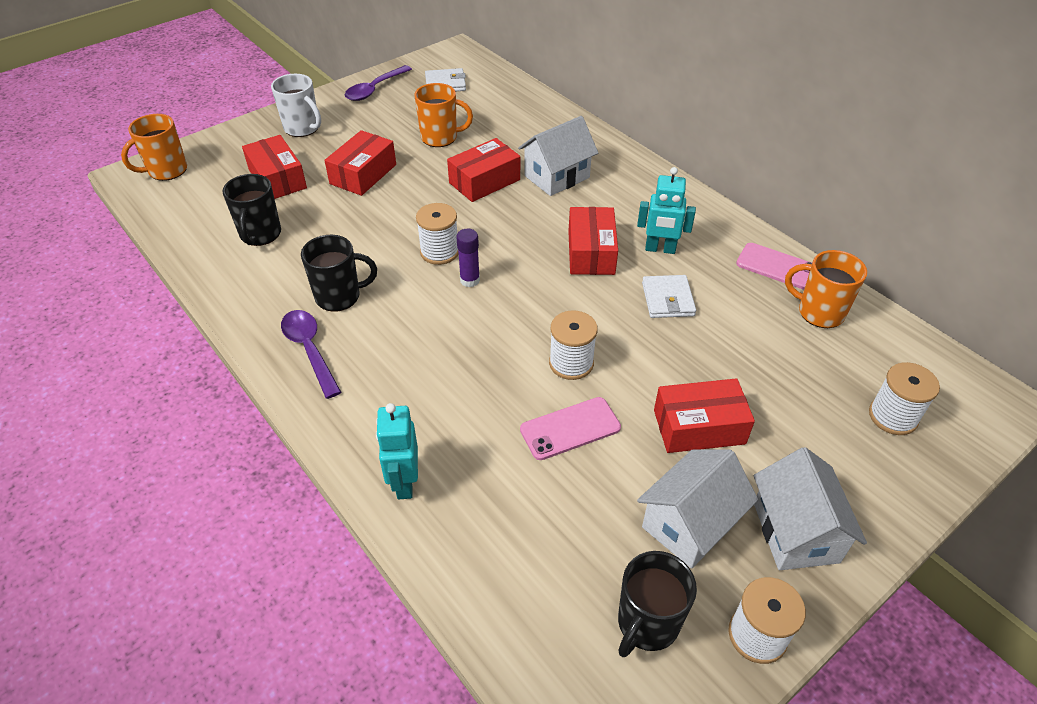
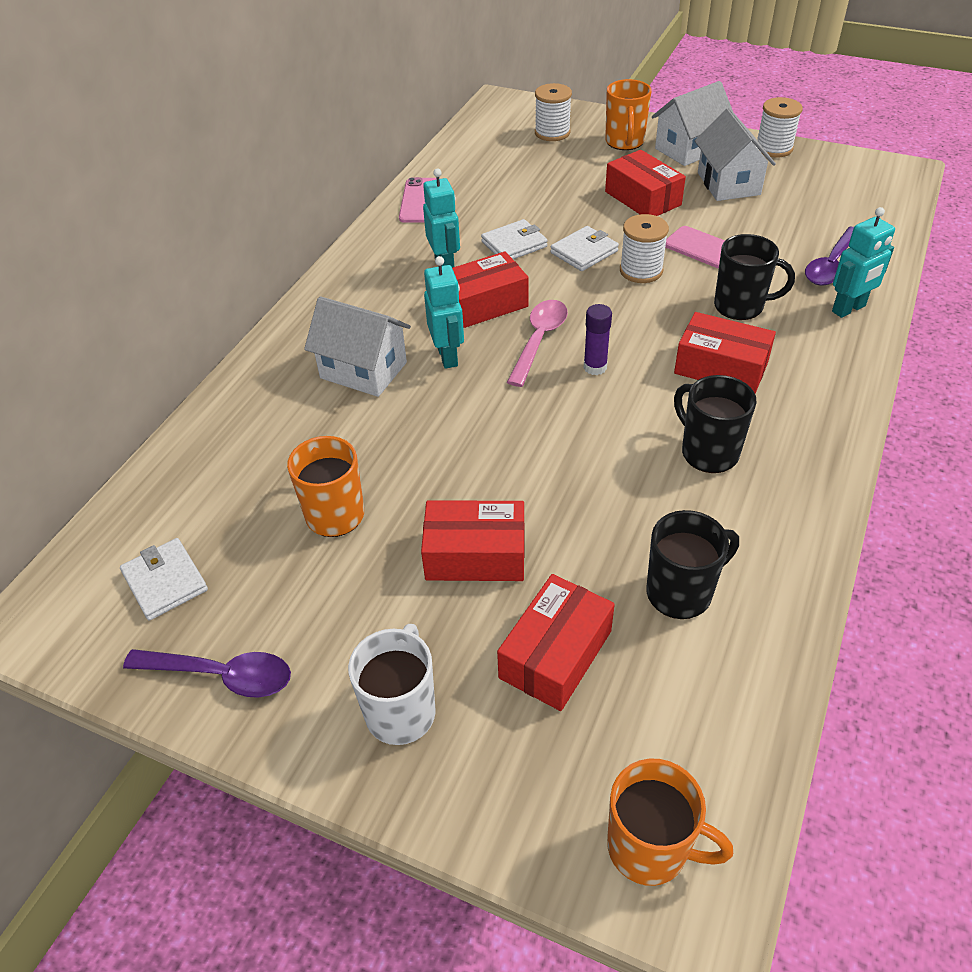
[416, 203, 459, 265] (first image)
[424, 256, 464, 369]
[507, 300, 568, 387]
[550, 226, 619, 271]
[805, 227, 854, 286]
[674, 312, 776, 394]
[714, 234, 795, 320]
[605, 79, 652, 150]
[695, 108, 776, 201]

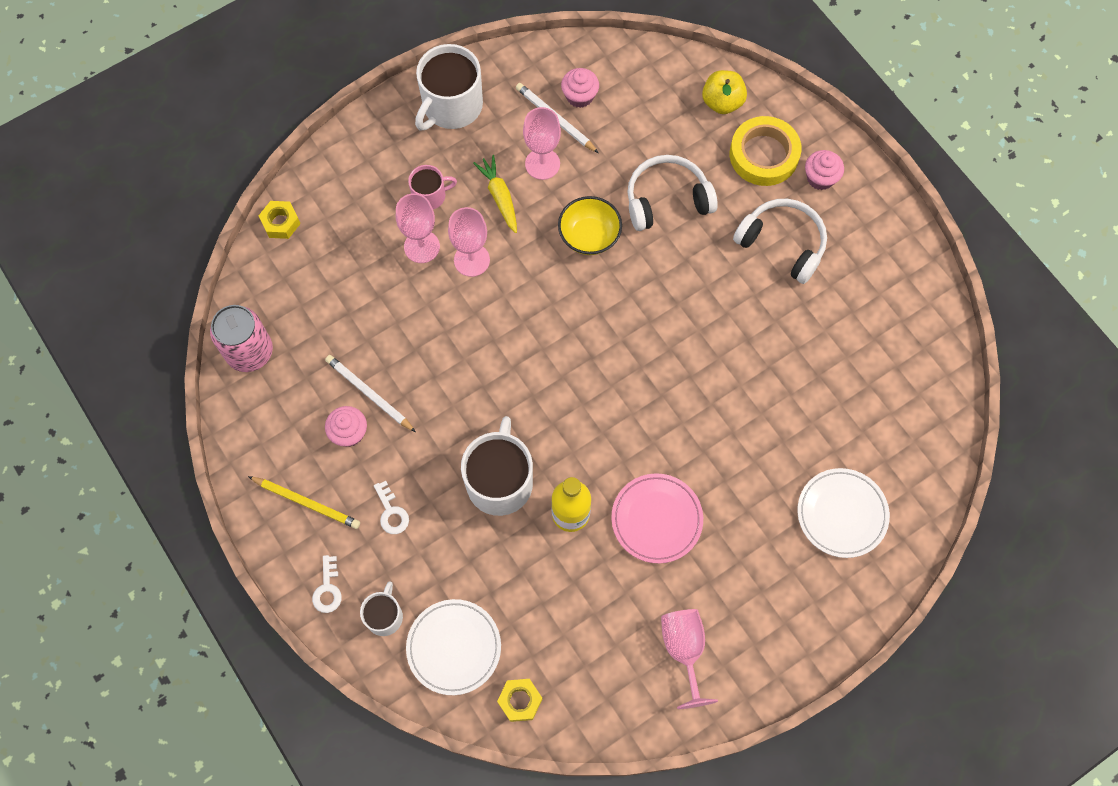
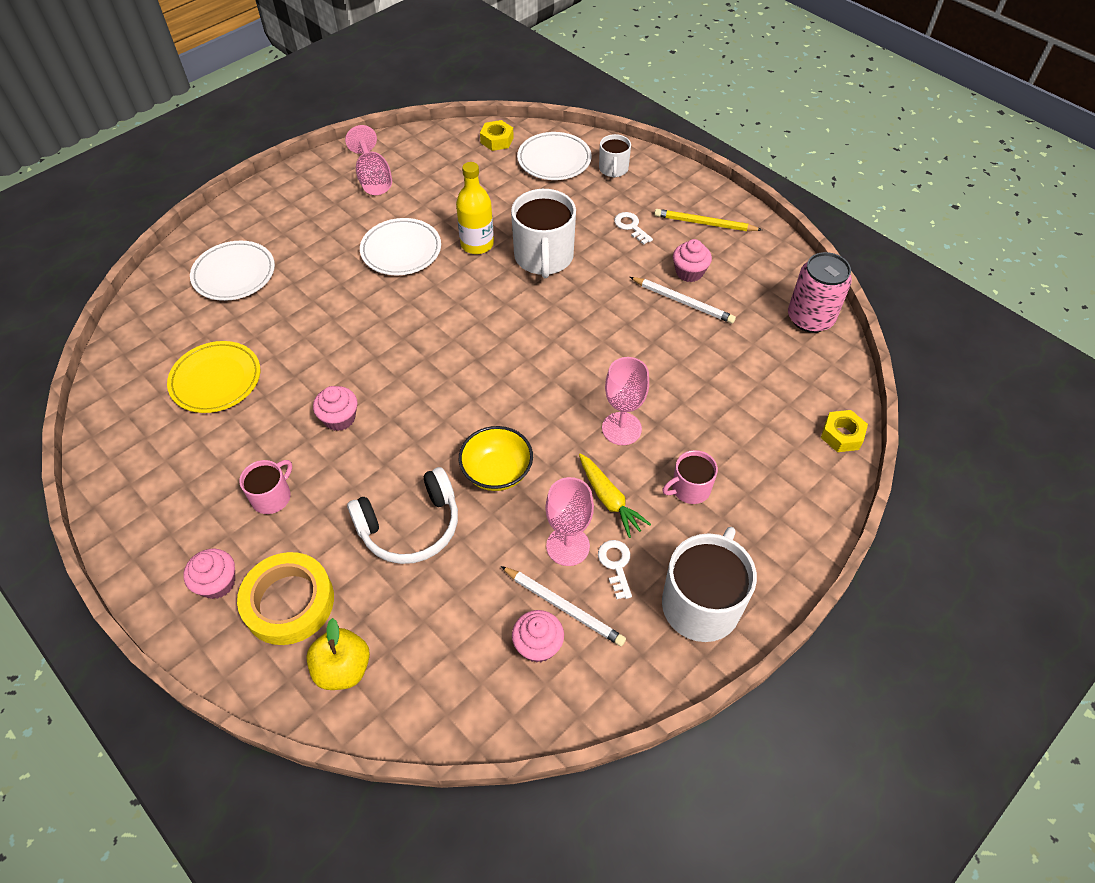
[396, 193, 440, 263] (first image)
[167, 341, 260, 413]
[313, 386, 357, 431]
[598, 540, 632, 599]
[239, 460, 292, 514]
[360, 218, 441, 275]

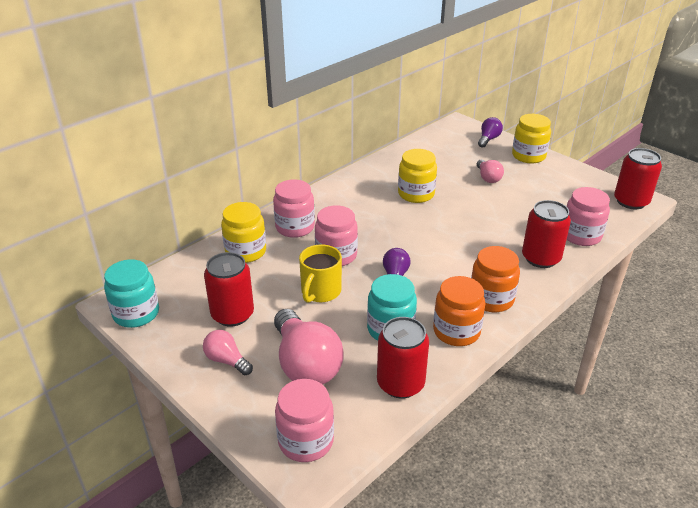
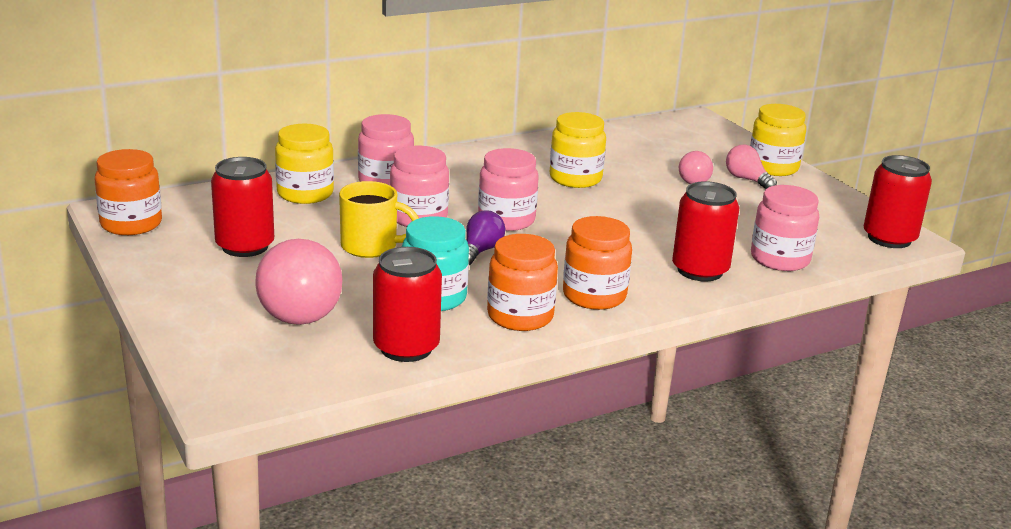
[478, 117, 503, 148] (first image)
[726, 145, 777, 189]
[478, 148, 539, 231]
[95, 149, 162, 235]
[339, 181, 419, 258]

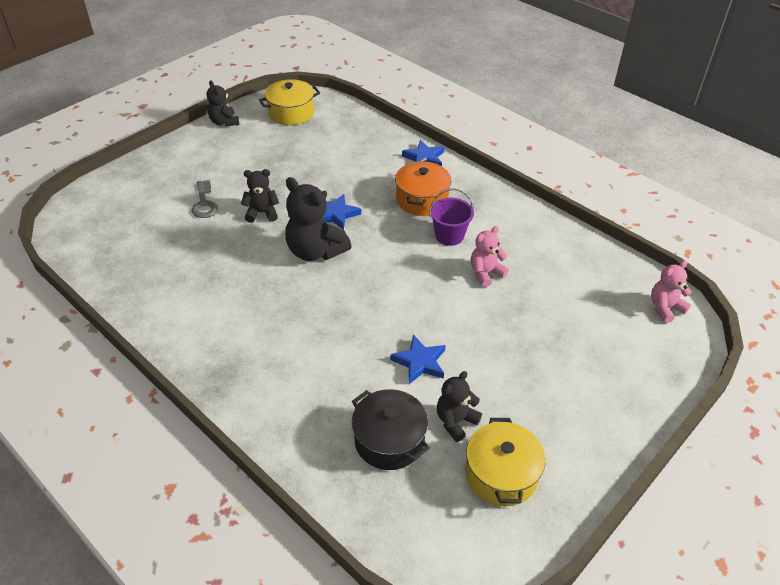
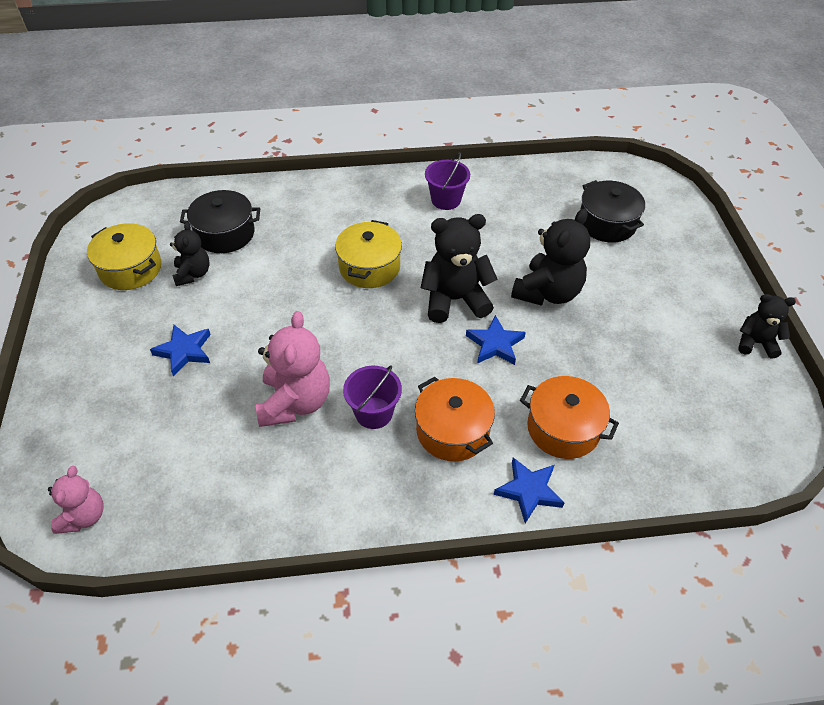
[192, 180, 218, 218] (first image)
[425, 153, 470, 210]
[520, 376, 619, 459]
[580, 180, 645, 243]
[335, 220, 402, 288]
[150, 325, 211, 376]
[511, 209, 590, 306]
[256, 311, 330, 427]

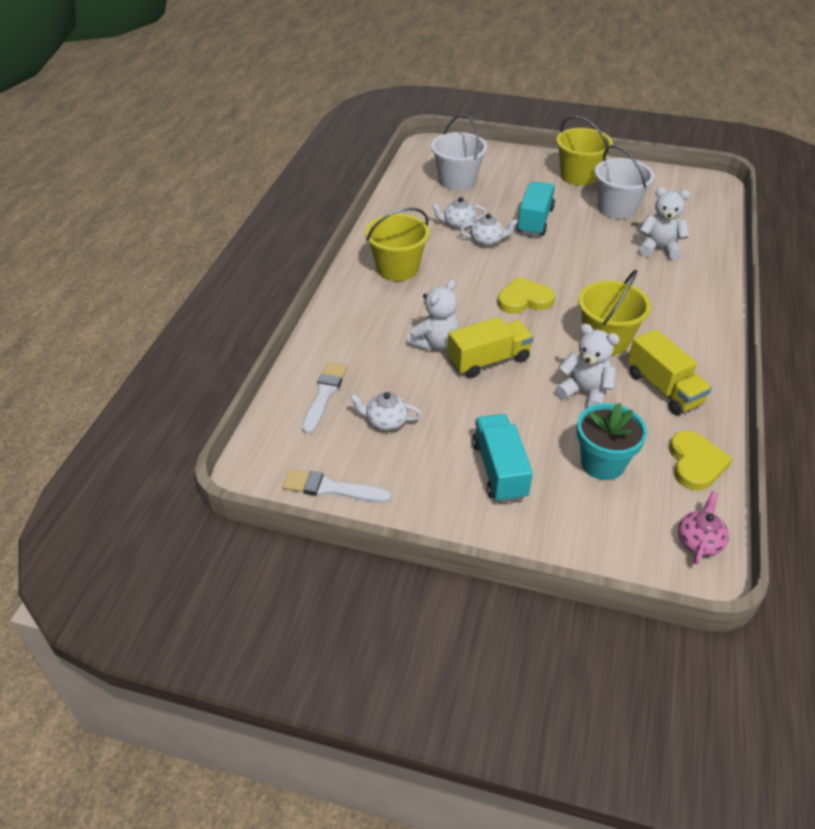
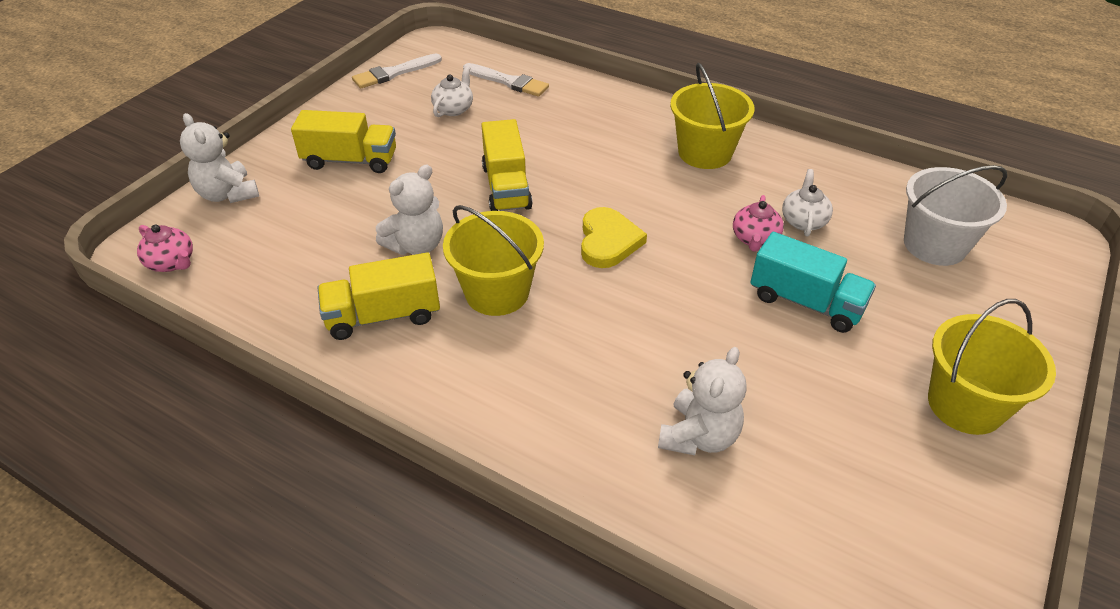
[577, 403, 647, 480] (first image)
[595, 145, 655, 219] (first image)
[669, 431, 733, 491] (first image)
[180, 113, 259, 203]
[733, 195, 784, 252]
[291, 110, 396, 173]
[352, 54, 442, 88]

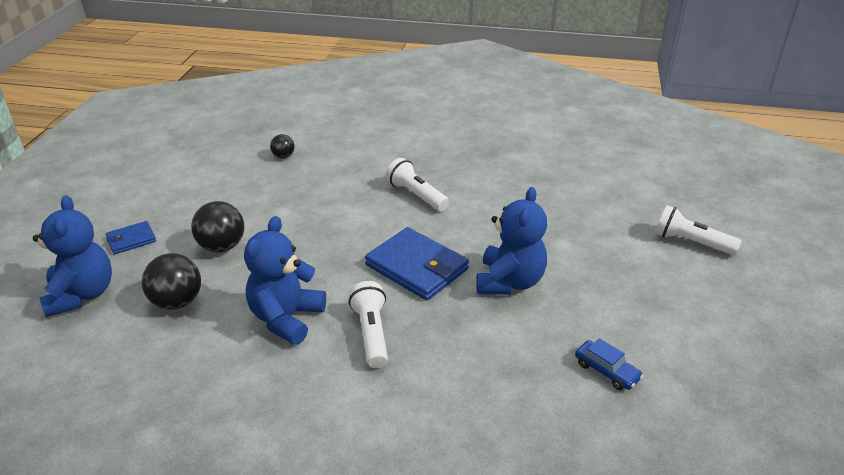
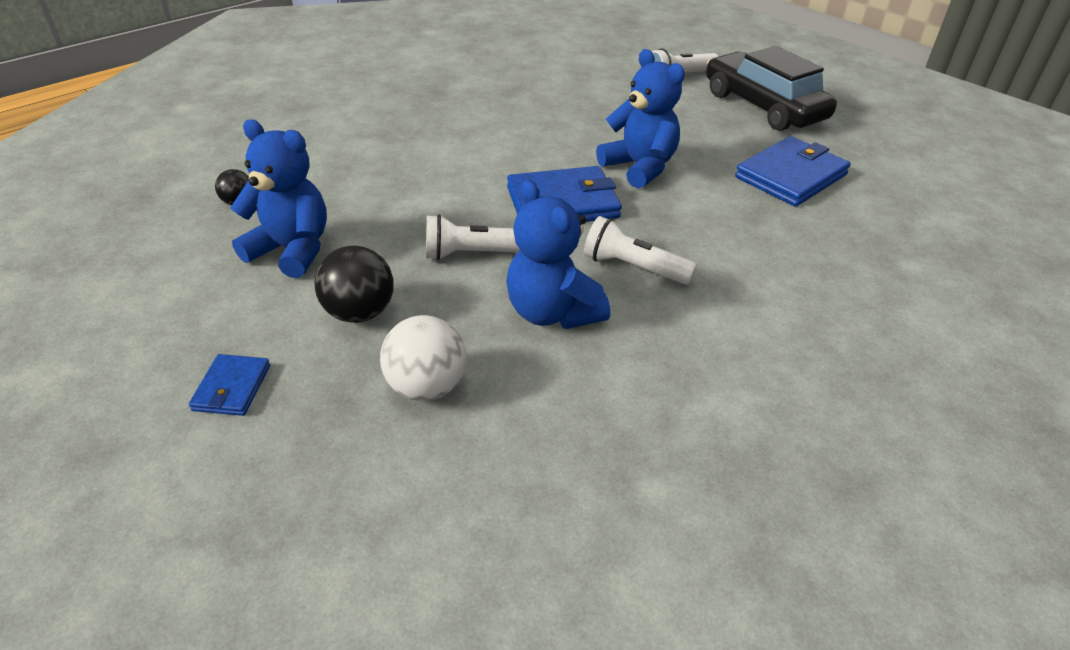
[706, 46, 837, 131]
[230, 119, 327, 278]
[426, 214, 520, 260]
[735, 136, 851, 207]
[380, 315, 467, 401]

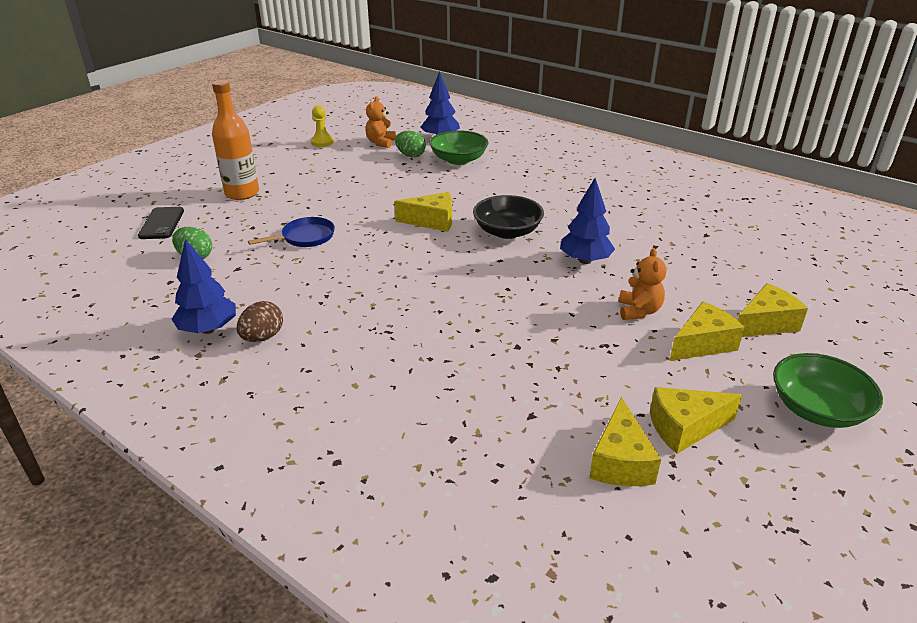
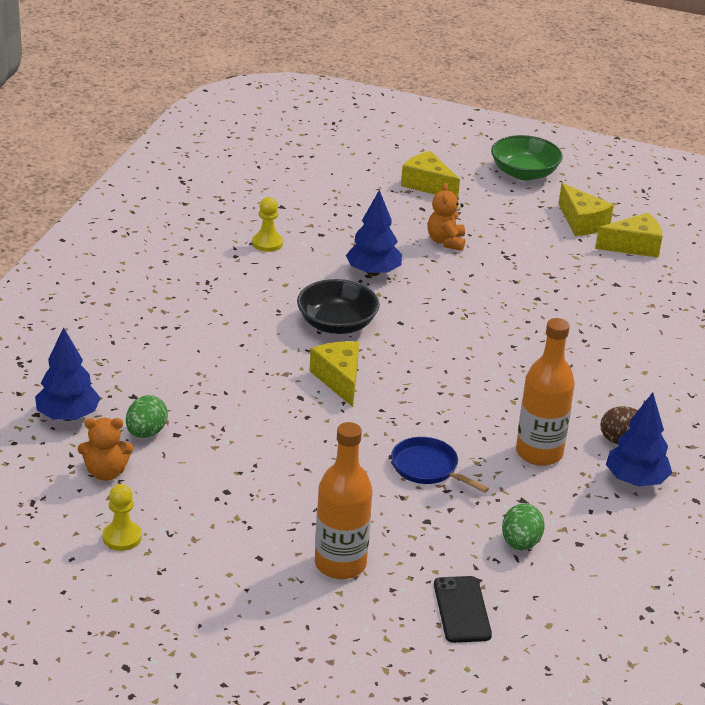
[429, 131, 489, 165] (first image)
[670, 301, 745, 361] (first image)
[252, 197, 283, 252]
[516, 318, 575, 466]
[434, 576, 492, 643]
[427, 183, 465, 251]

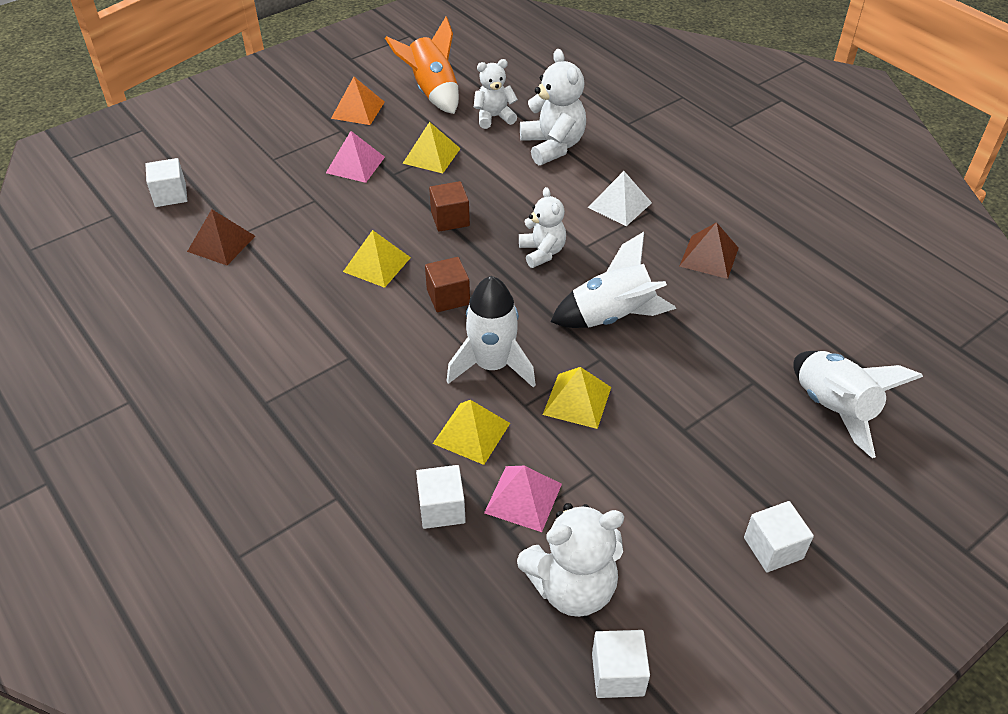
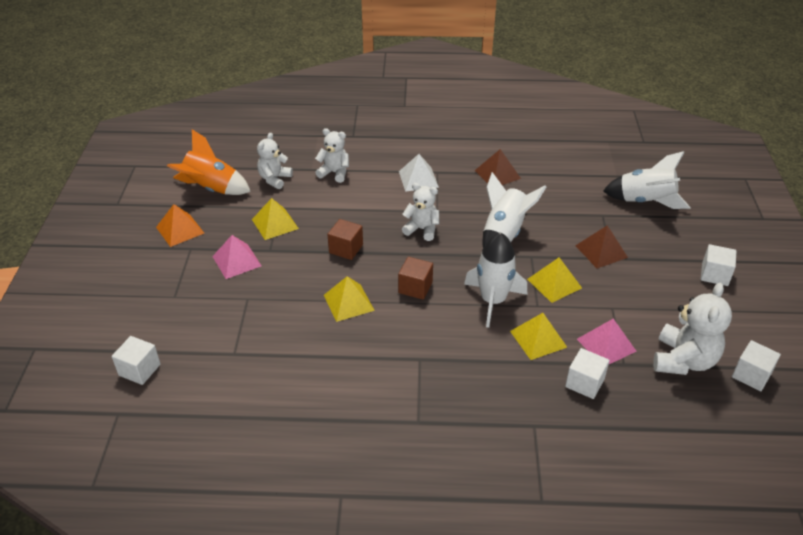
[575, 225, 628, 268]
[315, 128, 349, 183]

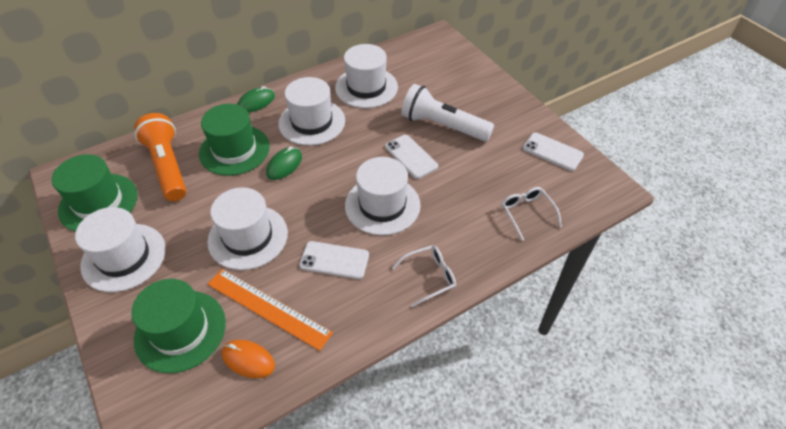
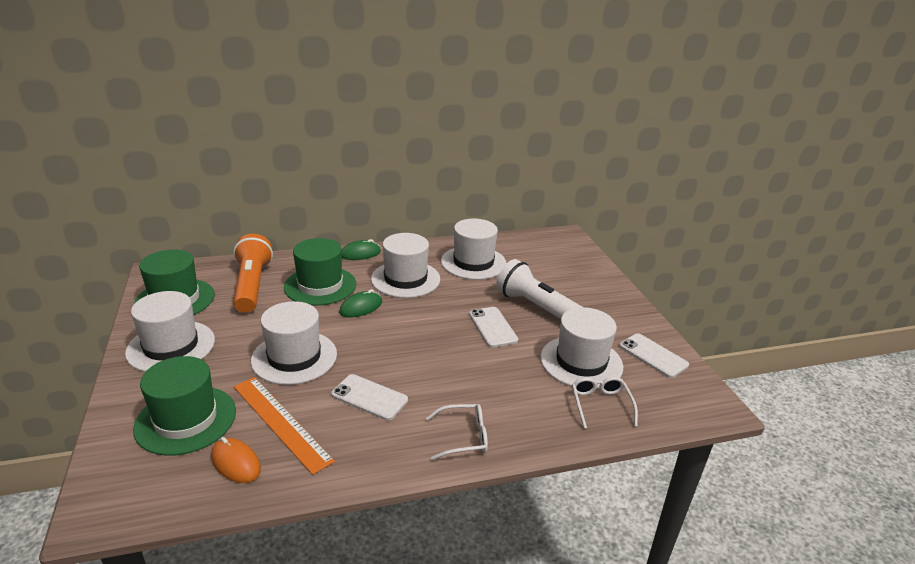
[540, 307, 623, 389]

